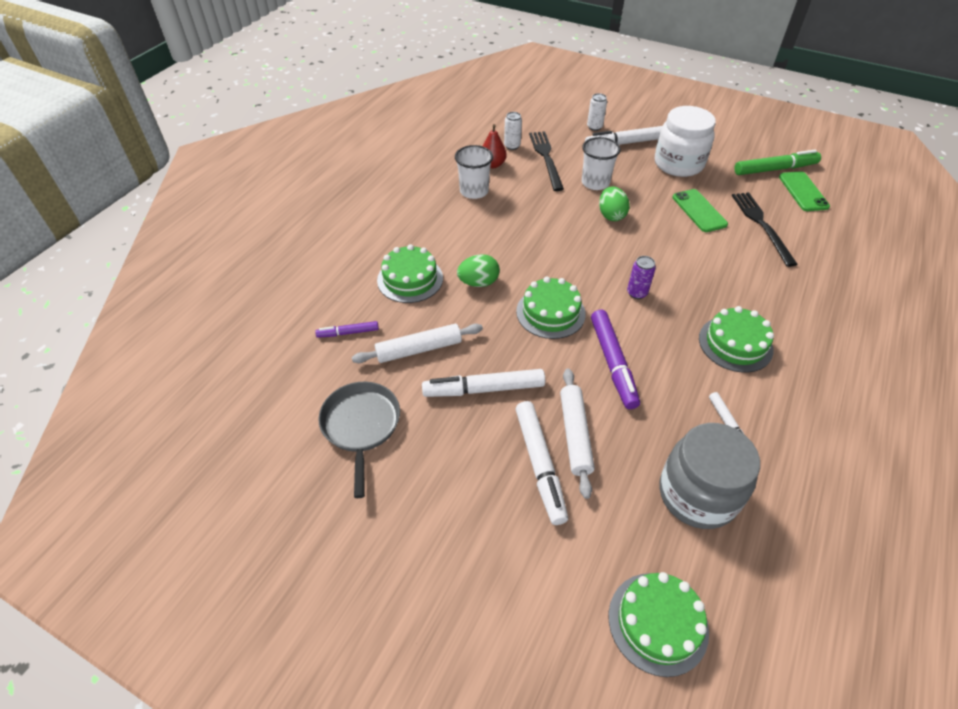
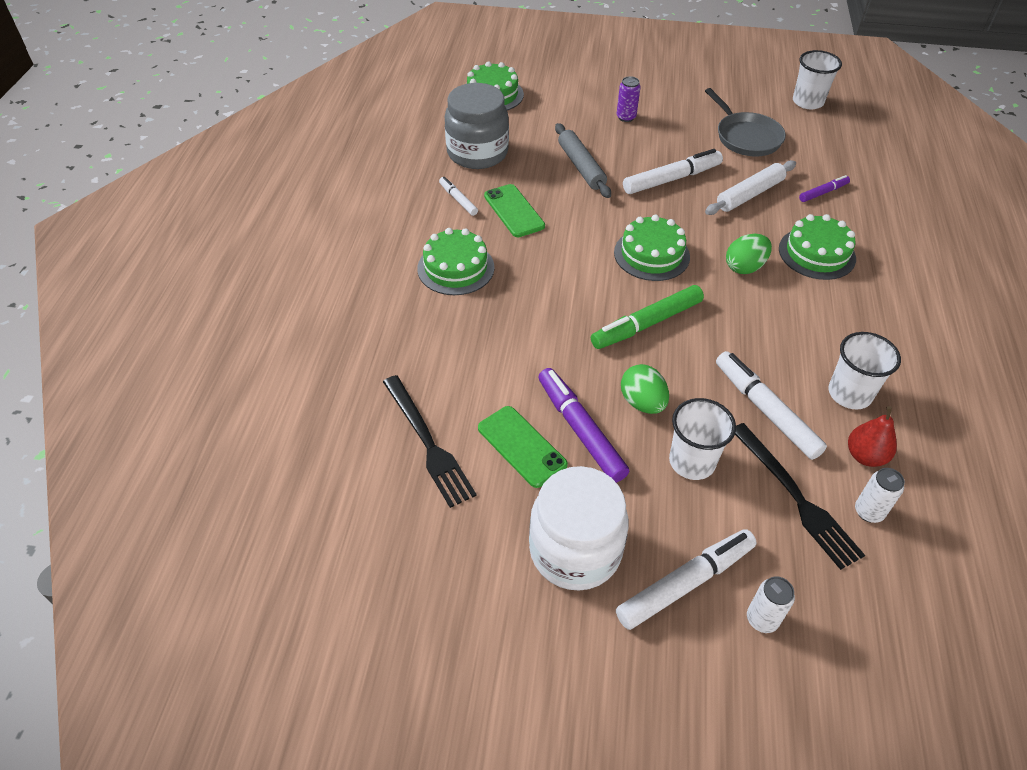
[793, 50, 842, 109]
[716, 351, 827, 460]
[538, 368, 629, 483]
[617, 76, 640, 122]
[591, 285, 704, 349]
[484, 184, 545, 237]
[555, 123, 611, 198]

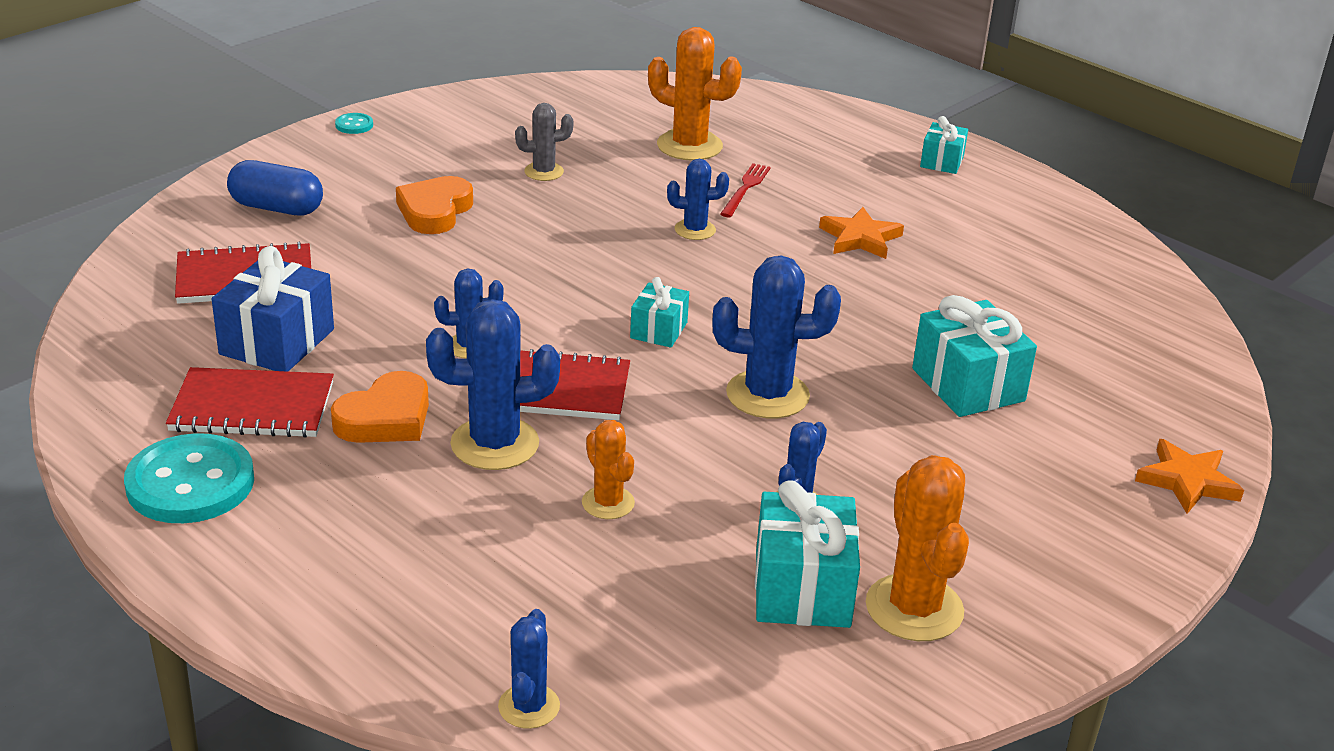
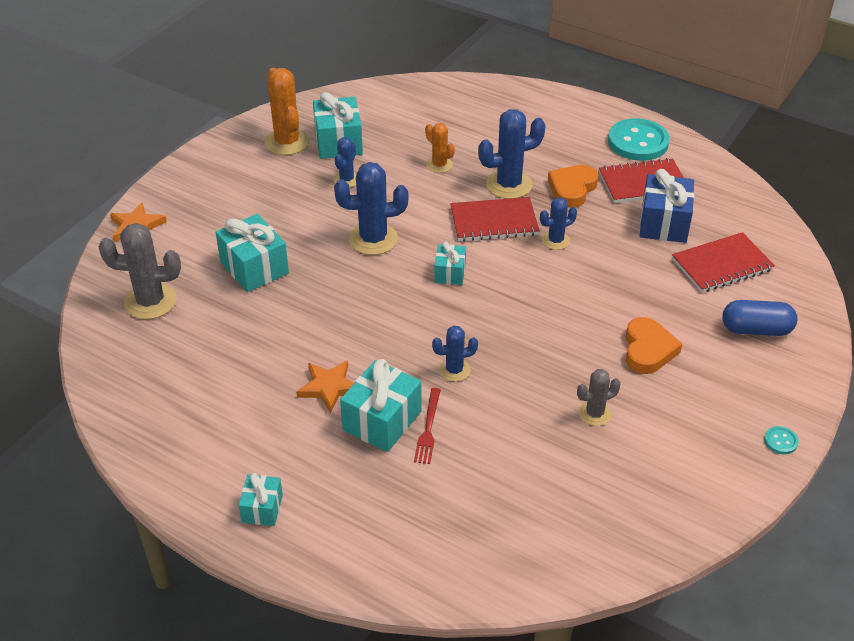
[498, 609, 560, 729] (first image)
[648, 27, 742, 160] (first image)
[99, 223, 181, 319]
[340, 359, 422, 452]

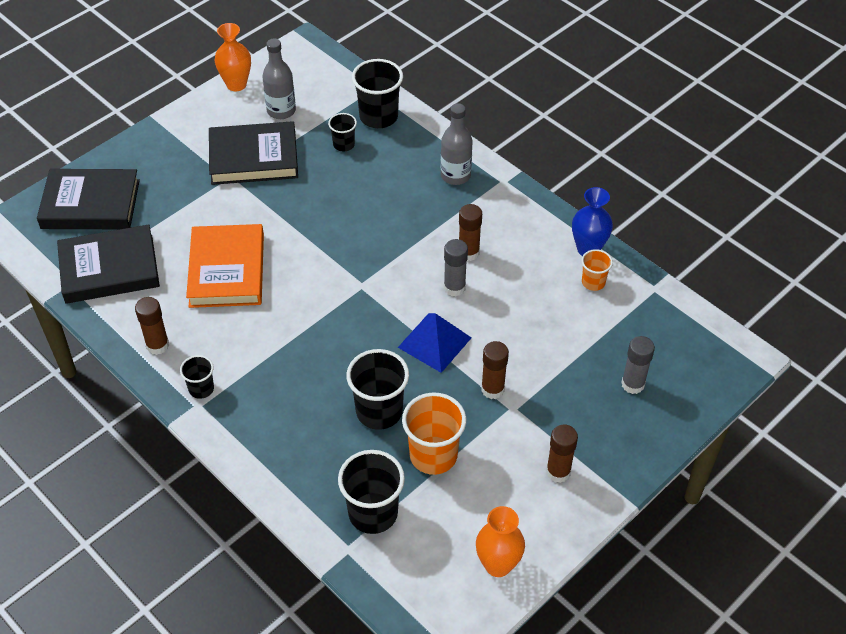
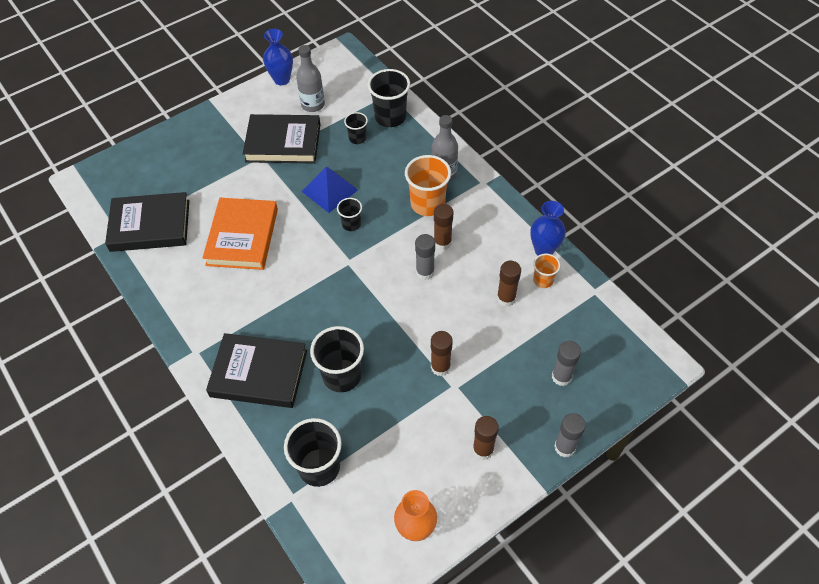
[554, 413, 586, 458]
[206, 333, 307, 408]
[497, 261, 521, 307]
[337, 198, 362, 231]
[301, 167, 358, 213]
[405, 155, 451, 216]
[263, 29, 293, 85]

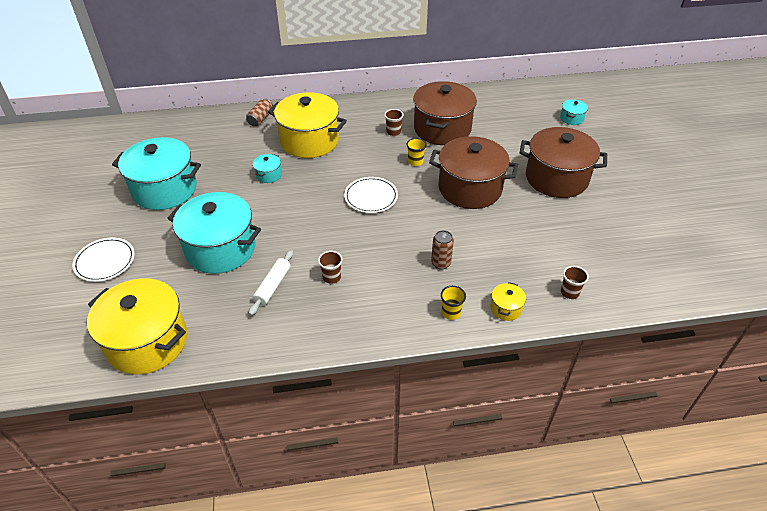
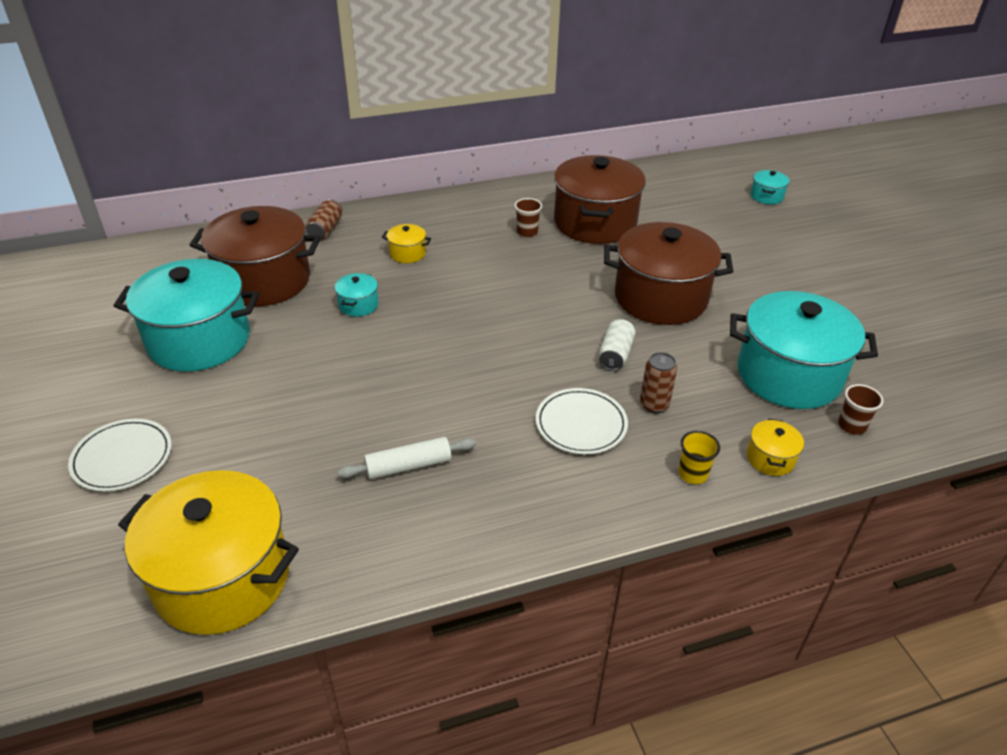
[318, 251, 342, 284] (first image)
[406, 138, 427, 166] (first image)
[599, 319, 636, 371]
[730, 291, 878, 409]
[536, 388, 628, 454]
[190, 206, 321, 307]
[337, 437, 476, 479]
[382, 224, 431, 263]

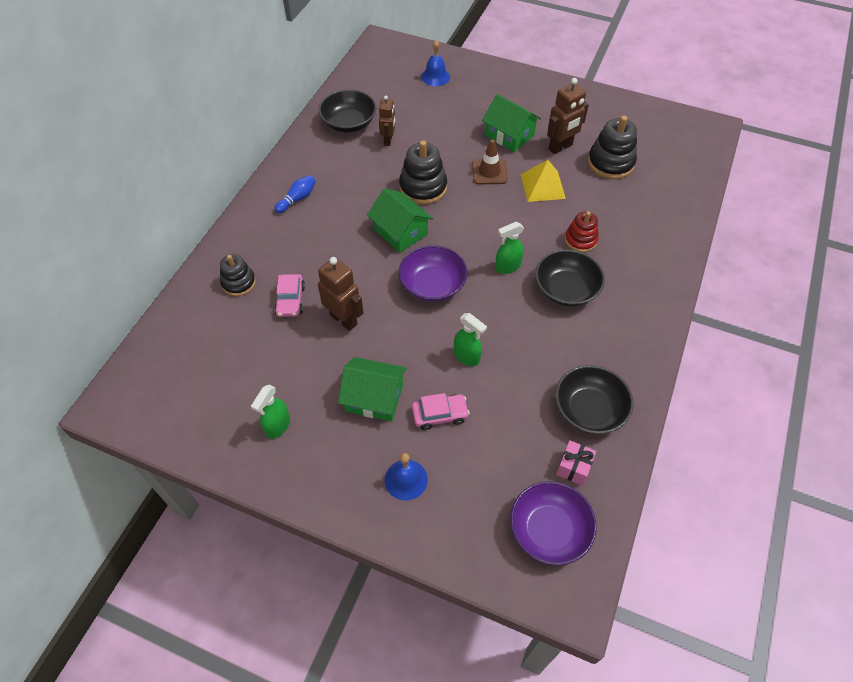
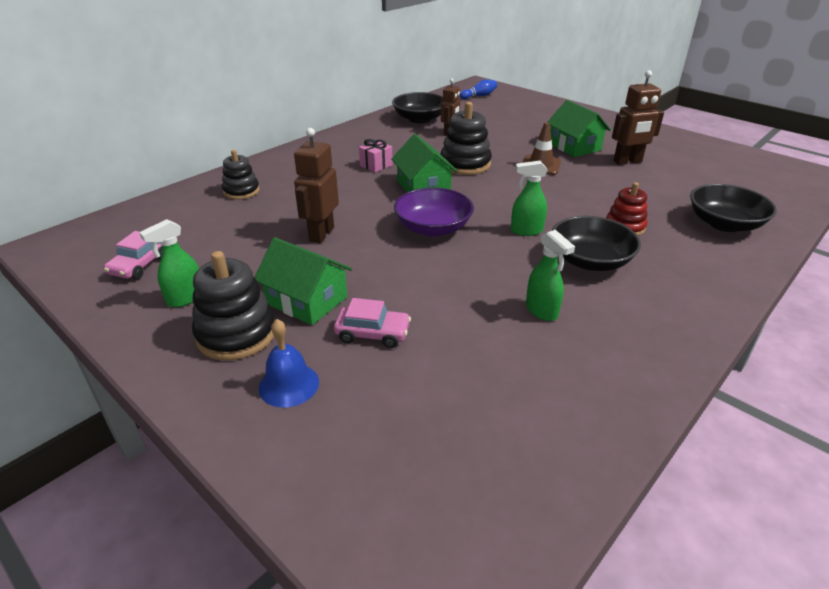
[421, 40, 450, 86] (first image)
[510, 481, 597, 565] (first image)
[521, 160, 566, 202] (first image)
[460, 80, 497, 99]
[104, 231, 162, 279]
[526, 230, 575, 321]
[690, 184, 777, 232]
[359, 139, 393, 172]
[192, 251, 275, 360]
[294, 128, 339, 243]

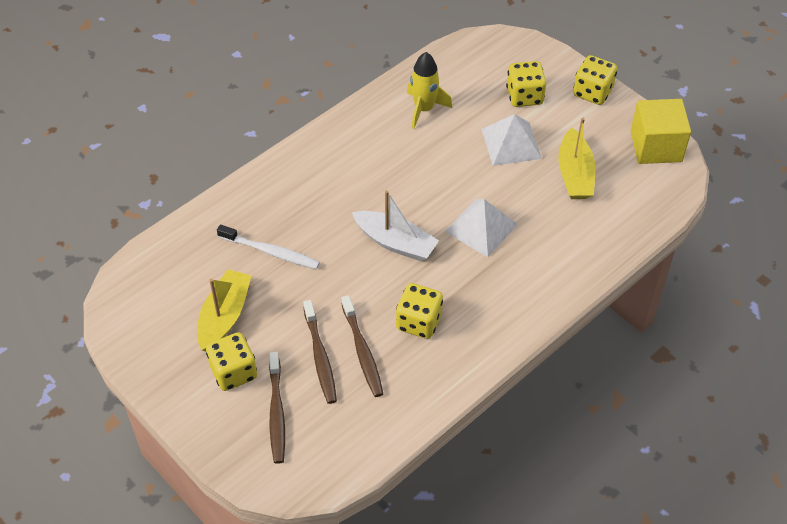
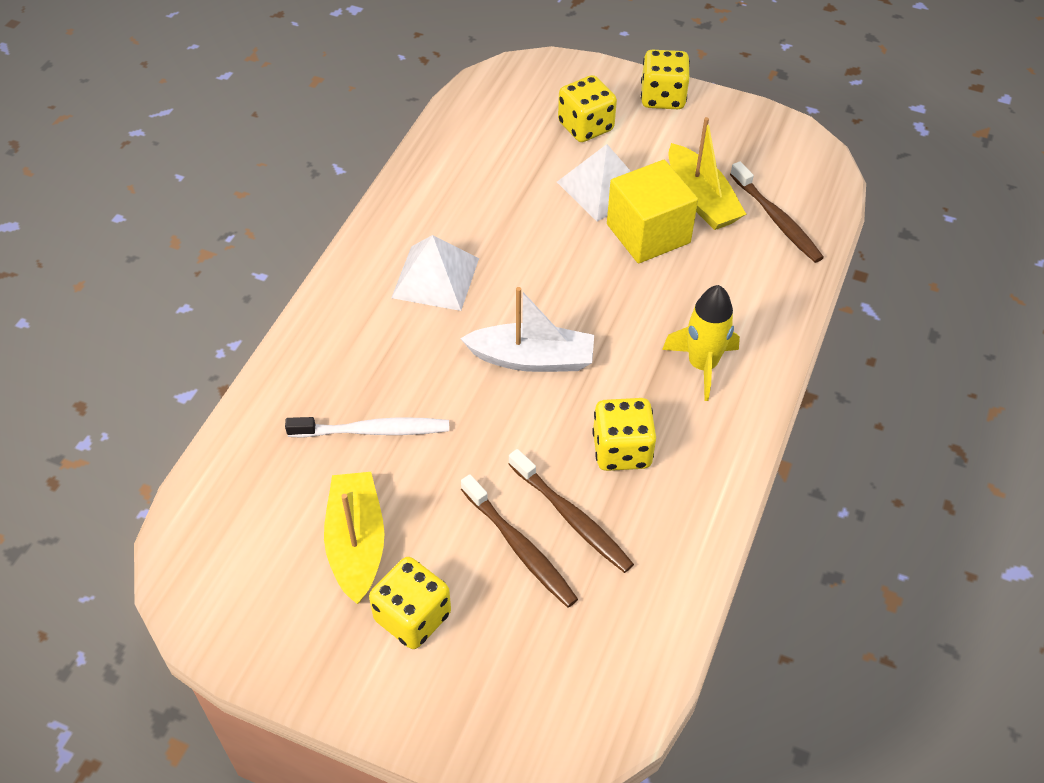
[730, 161, 824, 263]
[662, 285, 740, 401]
[391, 235, 479, 311]
[607, 160, 698, 263]

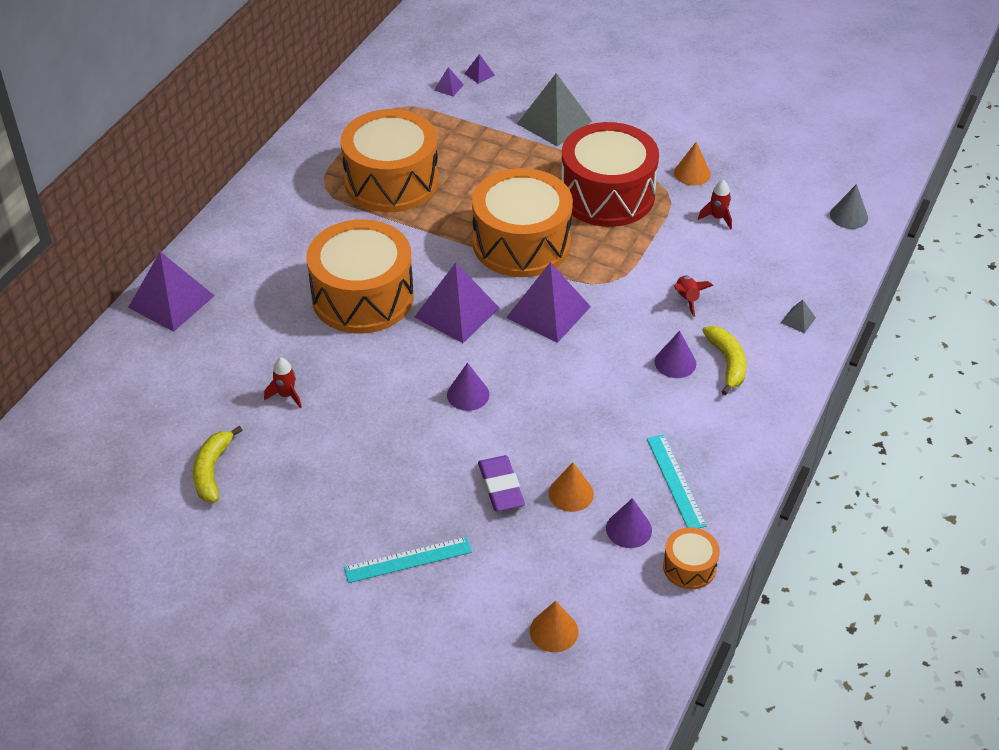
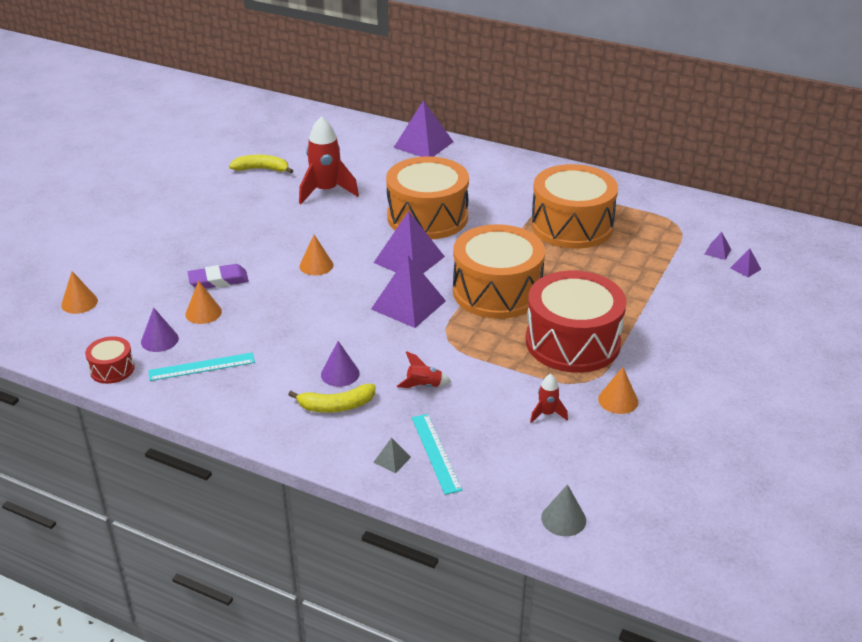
[517, 73, 592, 146] (first image)
[412, 414, 462, 495]
[299, 235, 333, 275]
[85, 336, 135, 384]
[299, 116, 359, 204]

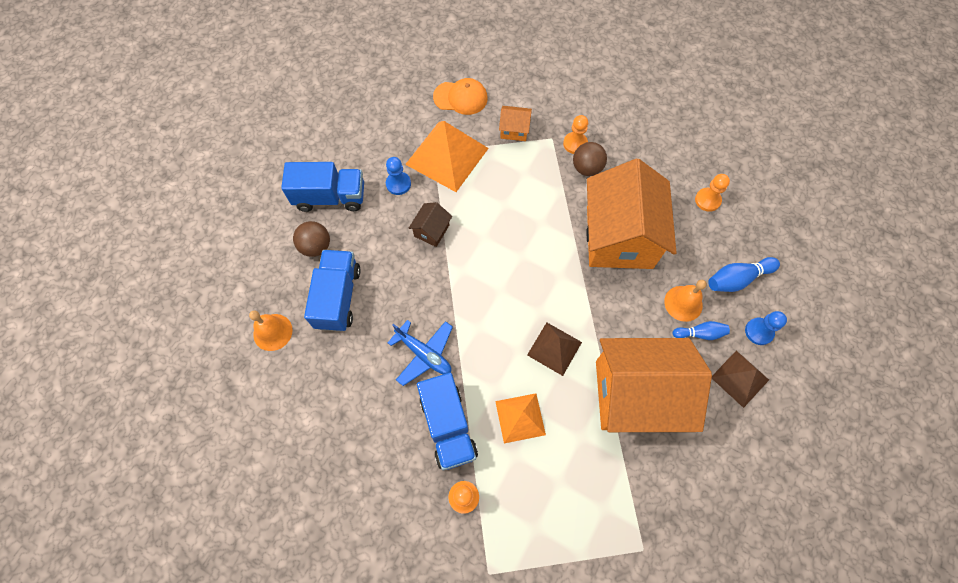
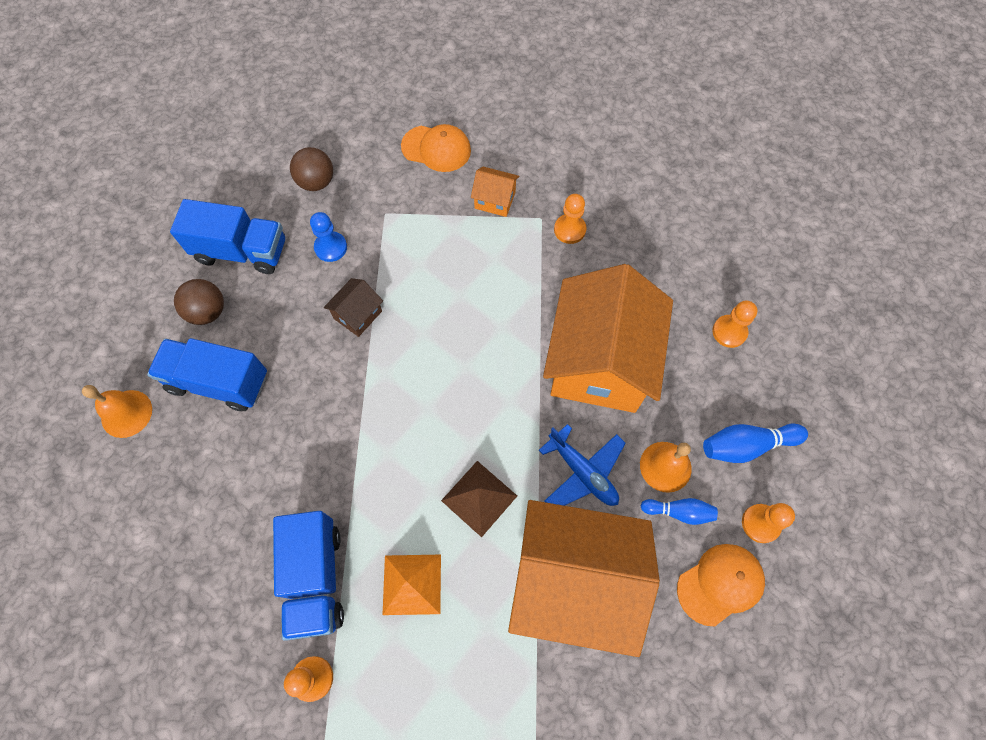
[405, 121, 489, 192] (first image)
[539, 424, 625, 506]
[290, 147, 333, 191]
[677, 544, 765, 626]
[742, 503, 795, 543]
[147, 338, 267, 411]

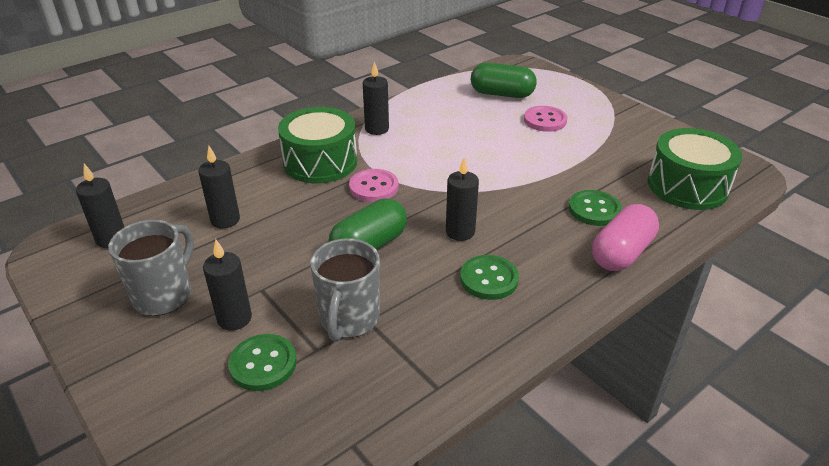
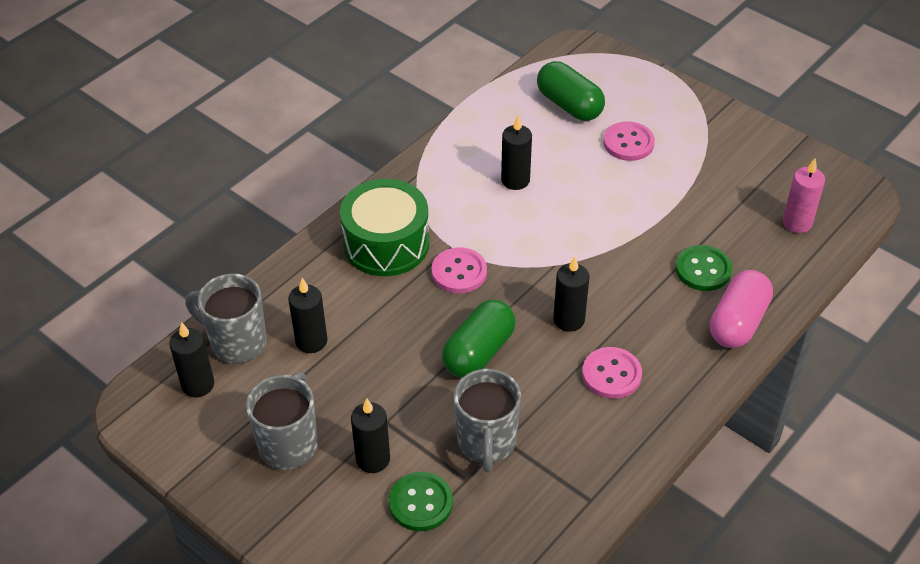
[185, 273, 267, 364]
[501, 116, 532, 190]
[783, 158, 825, 233]
[582, 347, 642, 399]
[537, 61, 605, 121]

